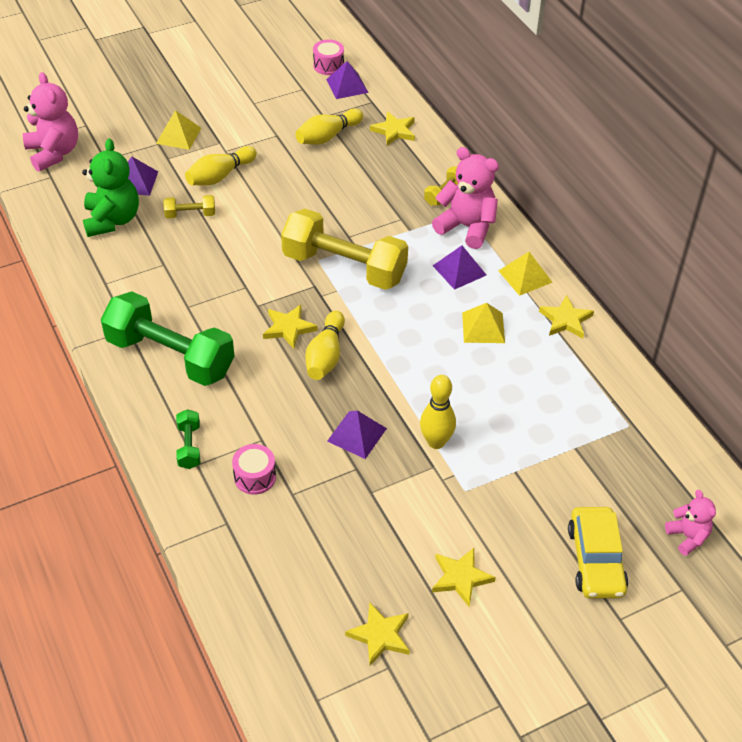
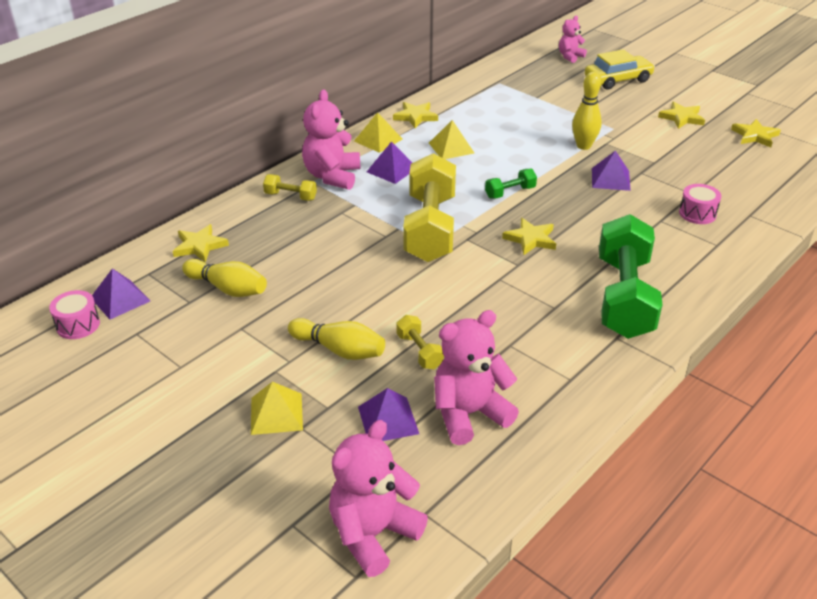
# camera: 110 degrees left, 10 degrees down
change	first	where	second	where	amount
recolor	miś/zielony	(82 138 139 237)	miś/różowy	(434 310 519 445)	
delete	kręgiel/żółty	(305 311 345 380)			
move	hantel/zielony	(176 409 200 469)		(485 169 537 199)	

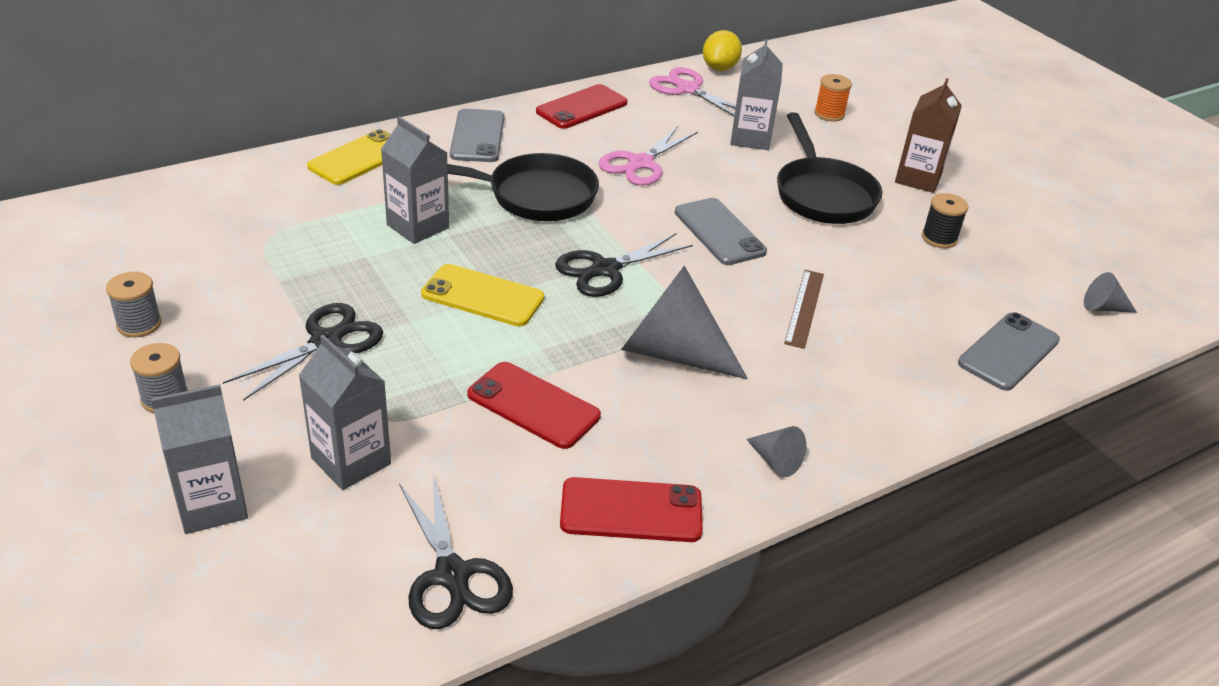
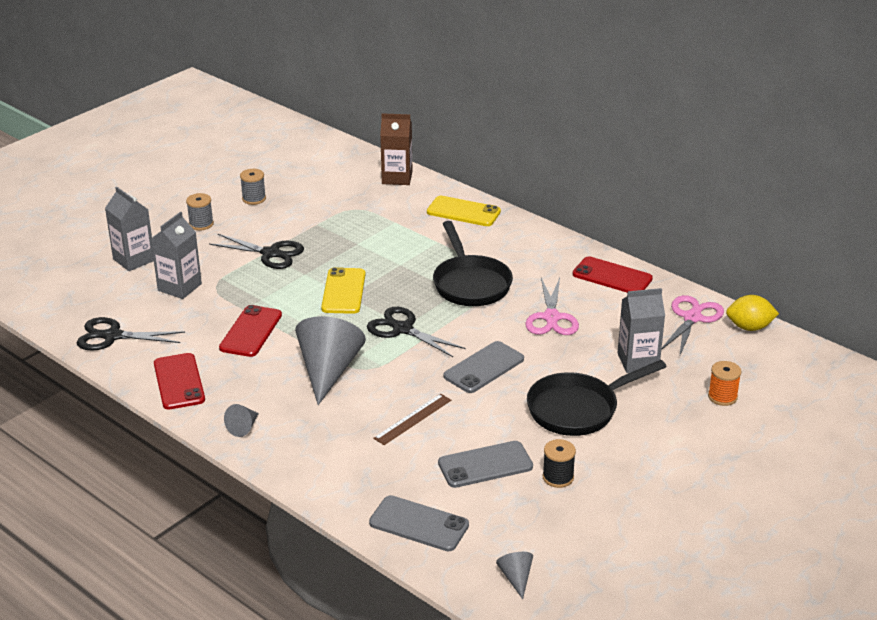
# camera: 75 degrees right, 5 degrees down
change	first	where	second	where	amount
move	karton mleka/brązowy	(895 78 962 193)		(380 113 412 185)	
move	telefon/szary	(450 109 505 162)		(438 441 533 488)	
delete	karton mleka/szary	(381 117 449 244)			
rotate	nożyczki/różowy	(598 126 698 186)		(525 278 579 335)	105 degrees counterclockwise
rotate	linijka/brązowy	(784 270 824 349)		(373 394 451 445)	45 degrees counterclockwise
rotate	nożyczki/czarny	(399 474 513 629)		(77 317 185 351)	45 degrees clockwise

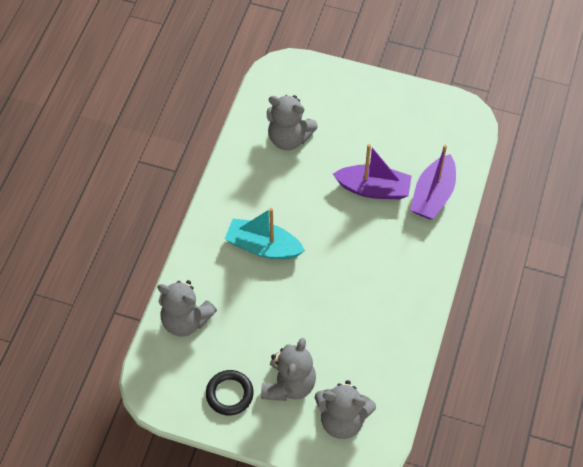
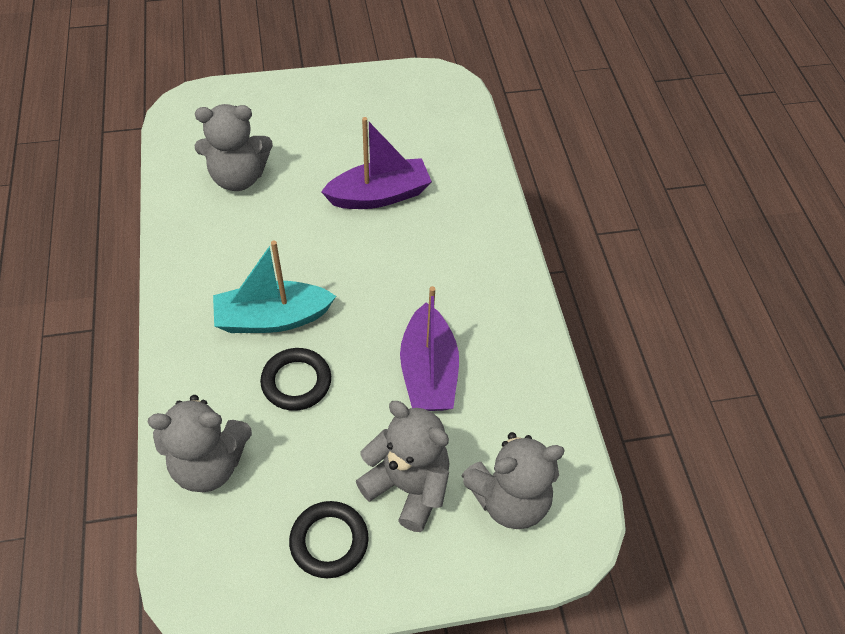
# camera: 30 degrees left, 5 degrees down
change	first	where	second	where	amount
move	łódka/fioletowy	(410 145 456 219)		(400 286 459 411)	
rotate	miś/szary	(261 338 316 401)		(356 401 450 532)	45 degrees counterclockwise
insert			pierścień/czarny	(260 348 331 411)	

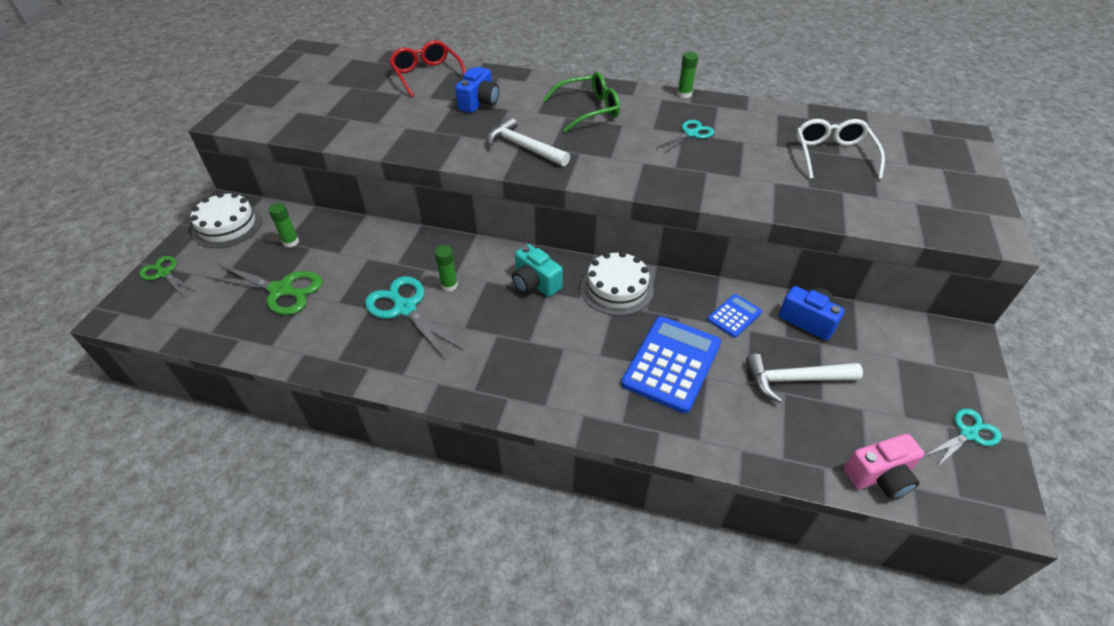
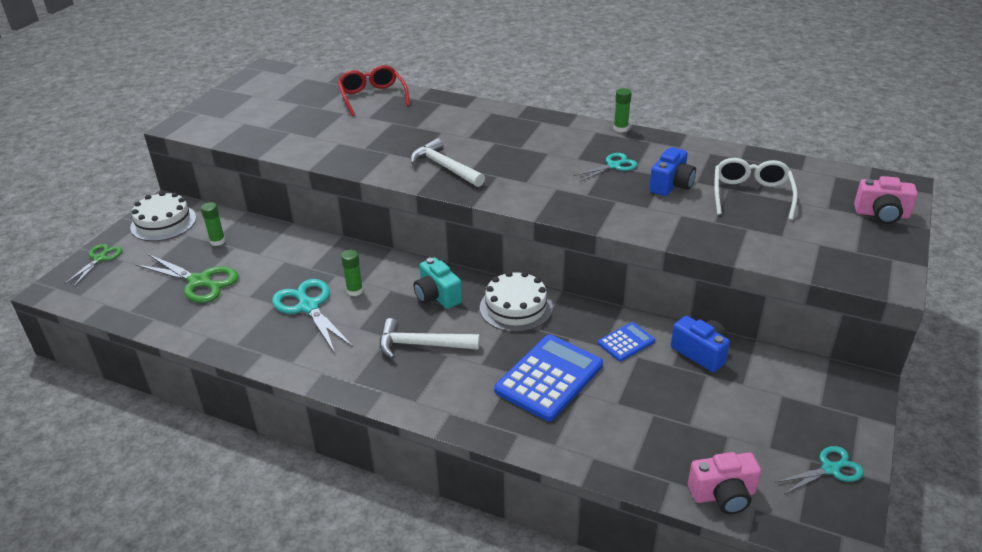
# camera: 10 degrees right, 10 degrees down
change	first	where	second	where	amount
move	aparat fotograficzny/niebieski	(455 67 499 113)		(649 147 696 196)	
delete	okulary/zielony	(543 72 620 132)			
rotate	nożyczki/zielony	(139 256 196 296)		(64 244 123 286)	60 degrees clockwise
move	młotek/biały	(746 353 863 403)		(380 318 480 359)	
insert			aparat fotograficzny/różowy	(854 176 918 224)	

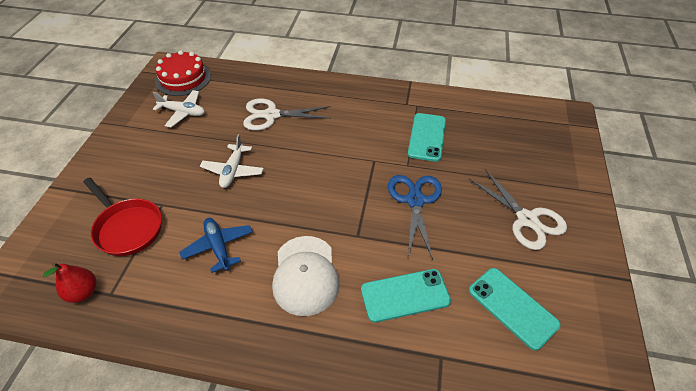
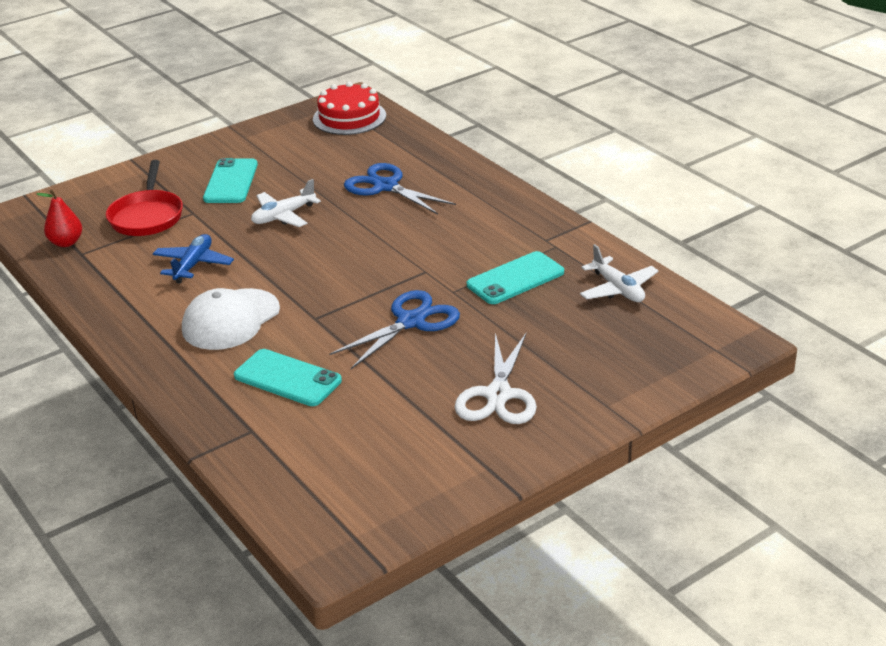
# camera: 45 degrees right, 15 degrees down
change	first	where	second	where	amount
move	samolot/biały	(153 90 205 127)		(580 244 659 302)	
recolor	nożyczki/biały	(243 98 331 131)	nożyczki/niebieski	(344 163 456 215)	
move	telefon/turkusowy	(469 268 561 351)		(203 158 258 203)	

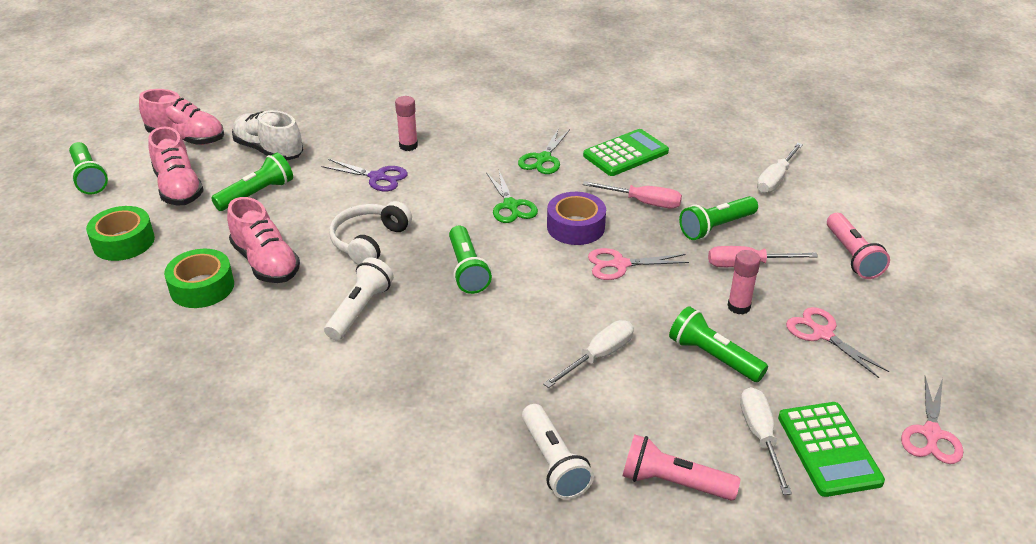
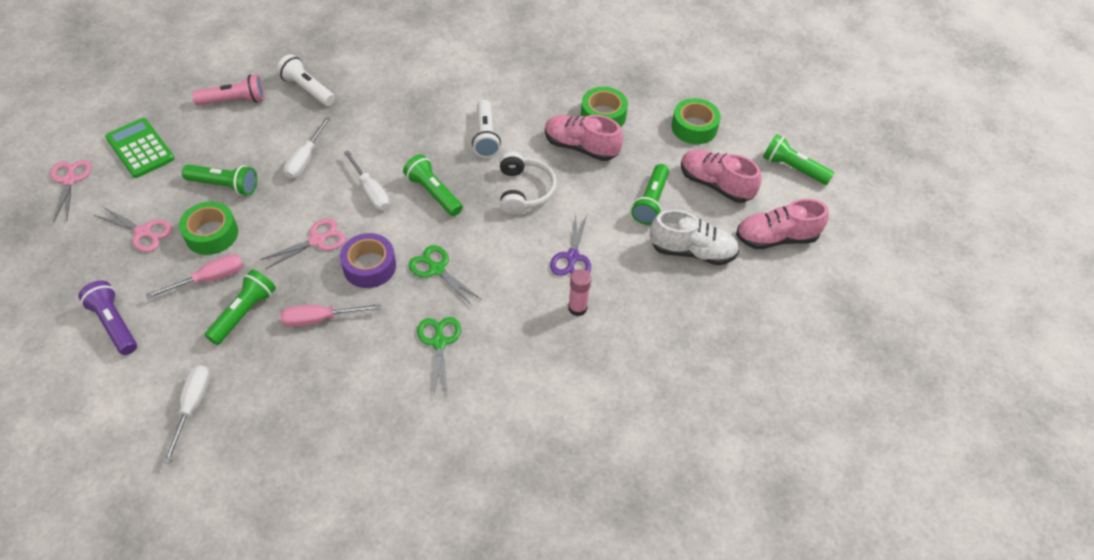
# camera: 150 degrees right, 15 degrees up
change	first	where	second	where	amount
delete	kalkulator/zielony	(583 129 669 176)			
rotate	nożyczki/fioletowy	(322 159 408 191)		(550 213 591 276)	75 degrees counterclockwise
recolor	latarka/różowy	(827 213 890 279)	latarka/fioletowy	(79 281 137 355)	
replace	klej w sztyfcie/różowy	(728 250 761 314)	taśma klejąca/zielony	(179 201 238 255)	
move	śrubokręt/biały	(740 387 792 495)		(344 150 390 211)	

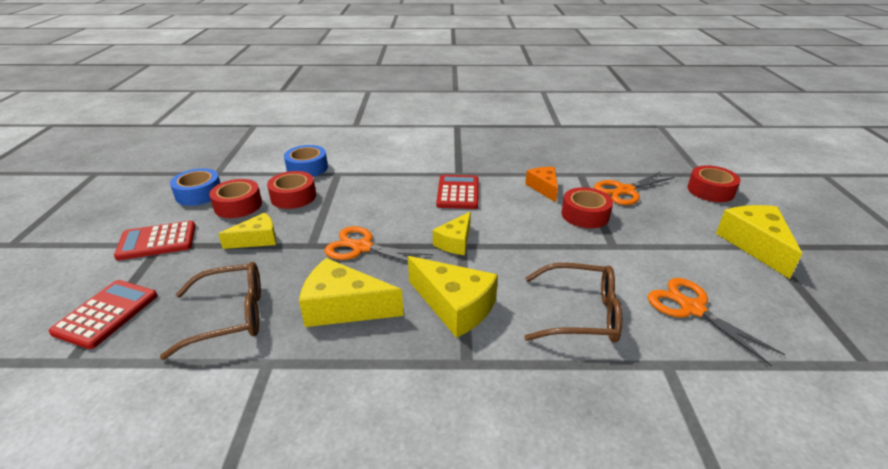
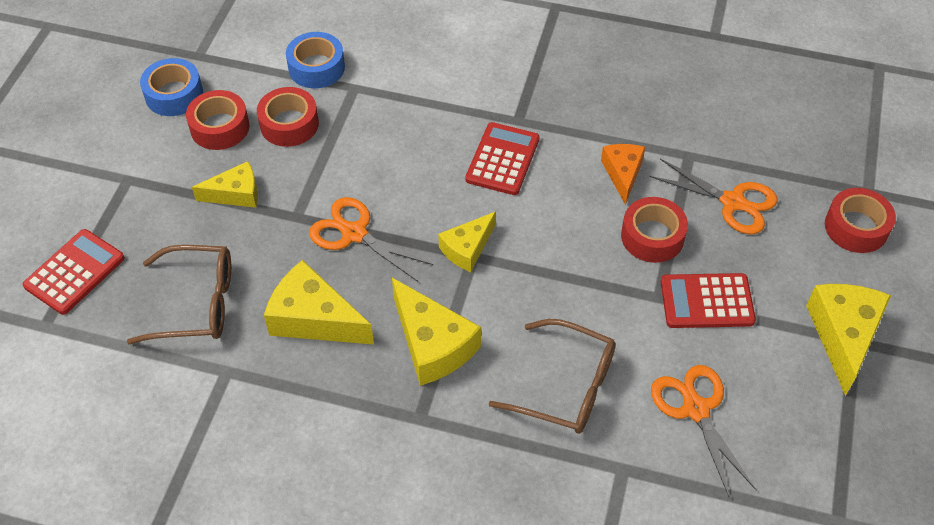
# camera: 15 degrees right, 20 degrees up
change	first	where	second	where	amount
rotate	nożyczki/pomarańczowy	(594 171 675 205)		(649 159 778 234)	135 degrees counterclockwise
move	kalkulator/czerwony	(114 221 195 260)		(661 273 756 328)	

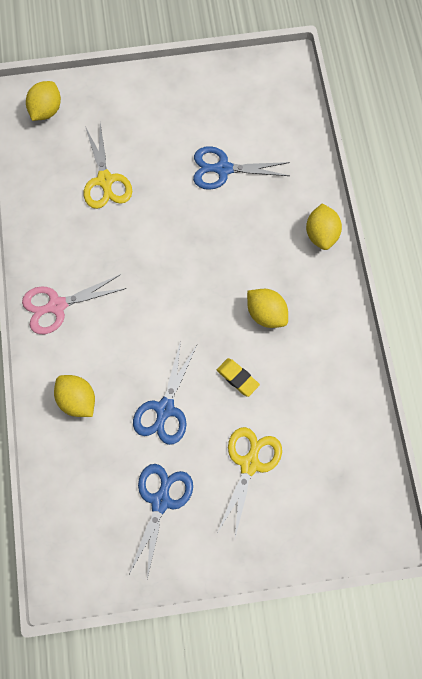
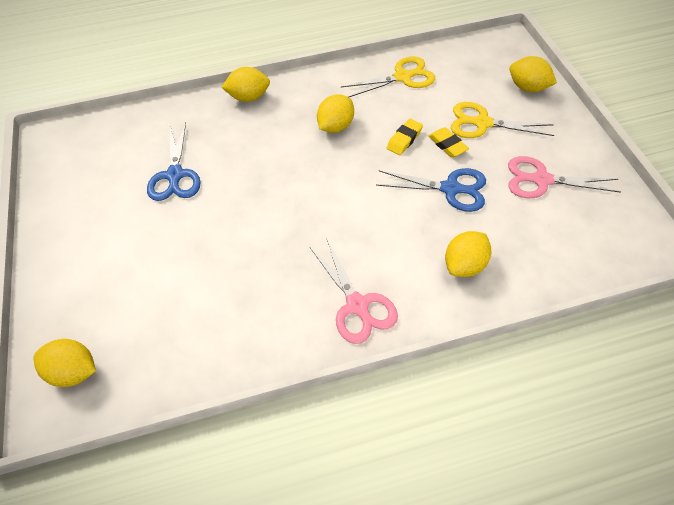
# camera: 95 degrees left, 15 degrees down
change	first	where	second	where	amount
move	nożyczki/żółty	(84 123 132 209)		(341 56 435 97)	
recolor	nożyczki/niebieski	(129 464 193 579)	nożyczki/różowy	(508 156 621 198)	
insert			cytryna/żółty	(510 56 557 92)	
insert			gumka do mazania/żółty	(428 127 469 157)	

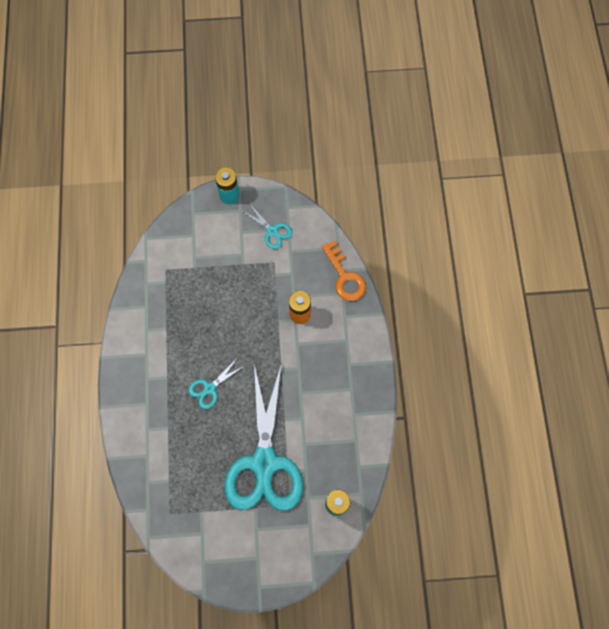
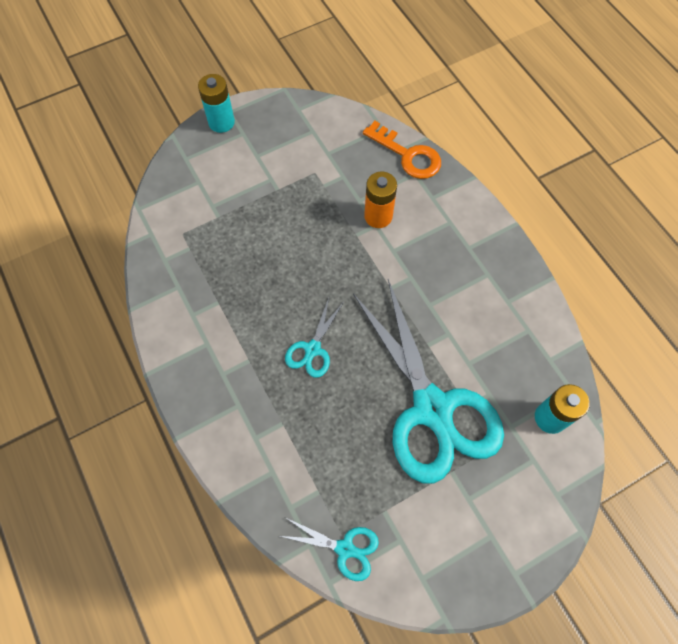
# camera: 25 degrees left, 5 degrees down
change	first	where	second	where	amount
move	nożyczki/turkusowy	(241 205 292 249)		(280 518 379 581)	

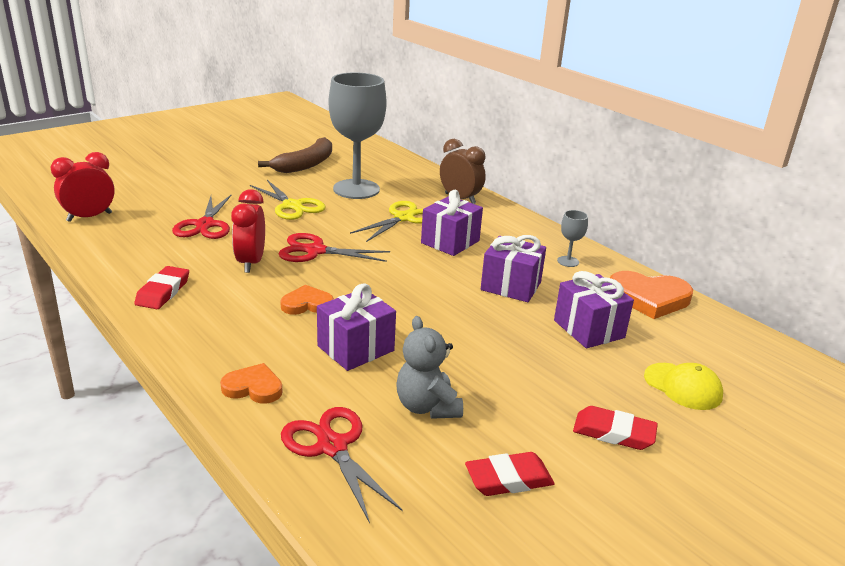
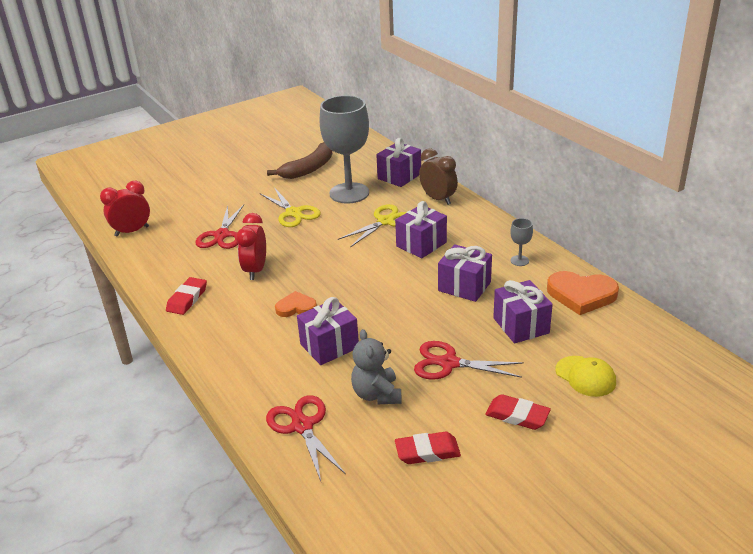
# camera: 10 degrees right, 5 degrees up
change	first	where	second	where	amount
move	nożyczki/czerwony	(279 233 390 262)		(414 341 524 380)	
delete	serce/pomarańczowy	(220 363 283 404)			
insert			prezent/fioletowy	(376 138 421 187)	

